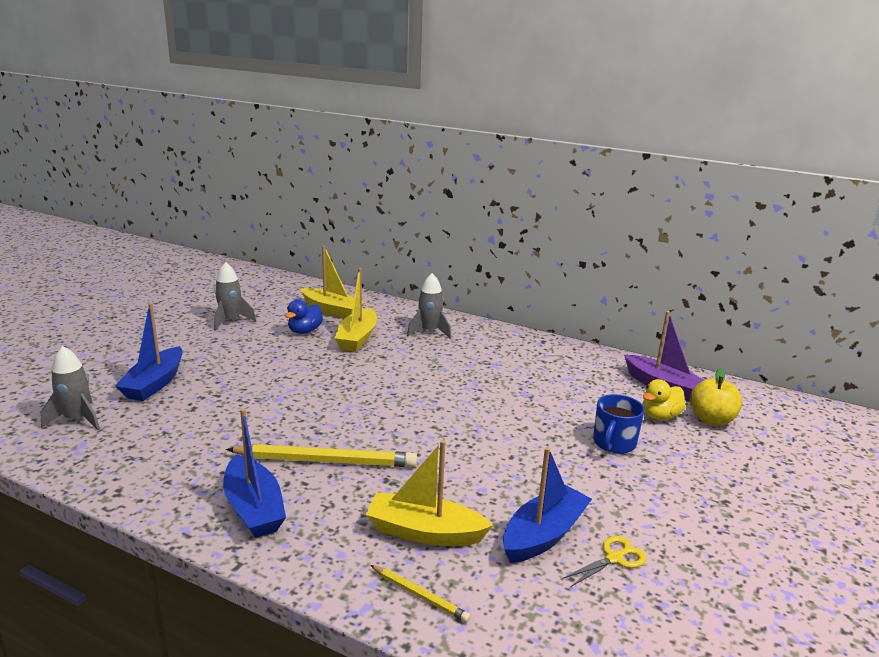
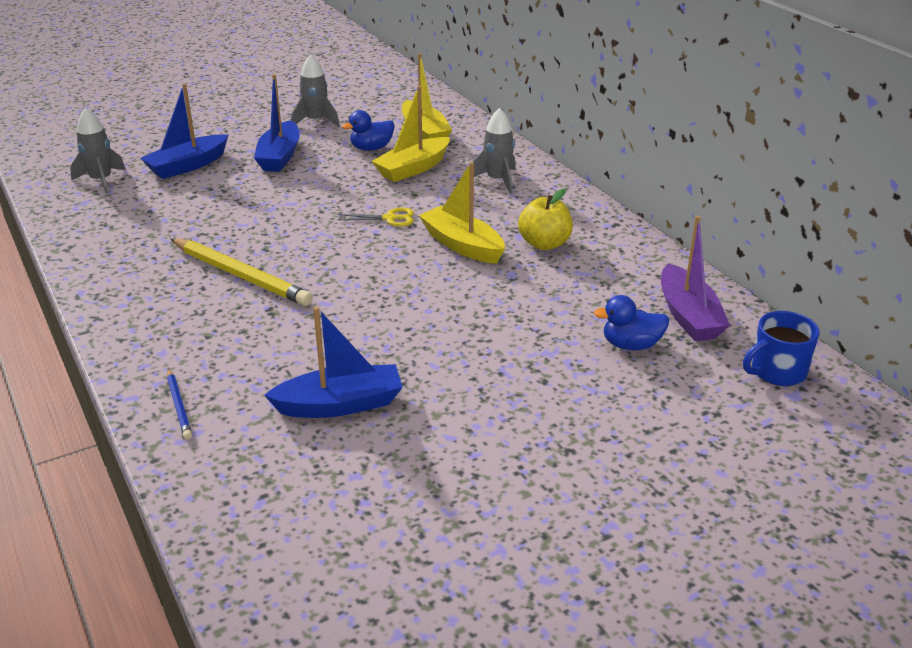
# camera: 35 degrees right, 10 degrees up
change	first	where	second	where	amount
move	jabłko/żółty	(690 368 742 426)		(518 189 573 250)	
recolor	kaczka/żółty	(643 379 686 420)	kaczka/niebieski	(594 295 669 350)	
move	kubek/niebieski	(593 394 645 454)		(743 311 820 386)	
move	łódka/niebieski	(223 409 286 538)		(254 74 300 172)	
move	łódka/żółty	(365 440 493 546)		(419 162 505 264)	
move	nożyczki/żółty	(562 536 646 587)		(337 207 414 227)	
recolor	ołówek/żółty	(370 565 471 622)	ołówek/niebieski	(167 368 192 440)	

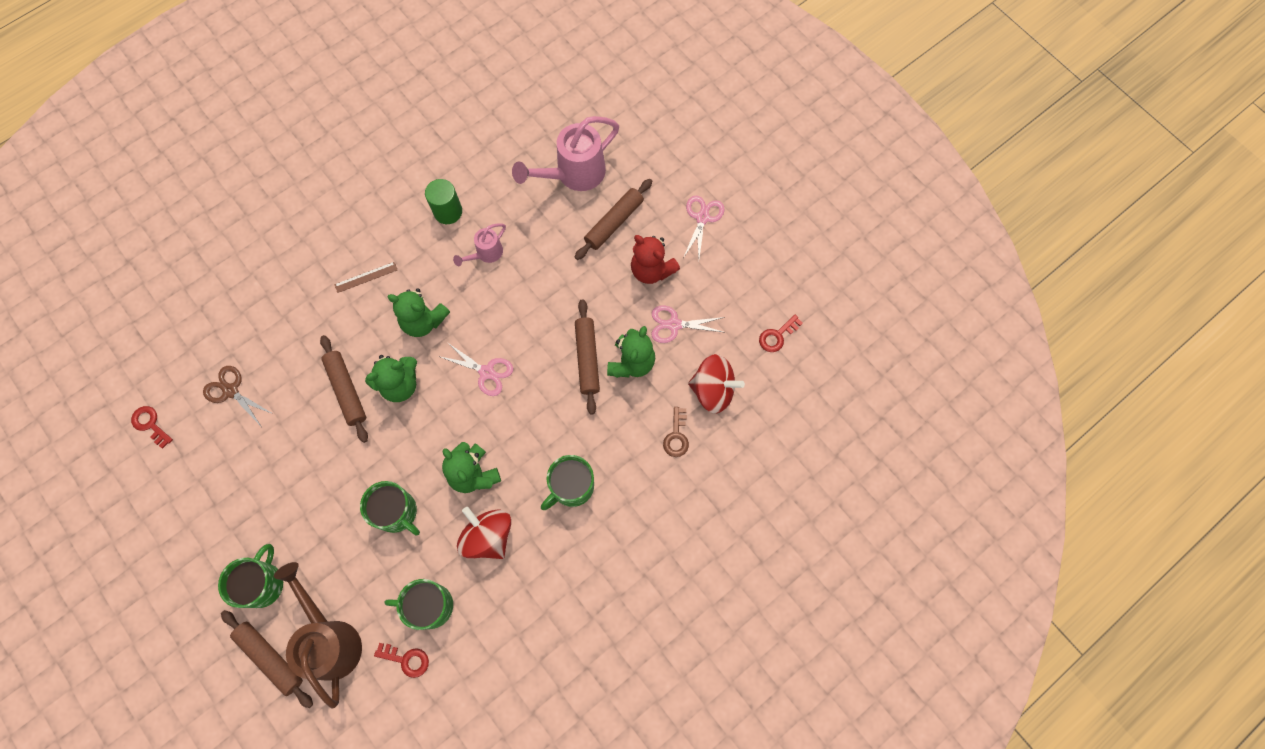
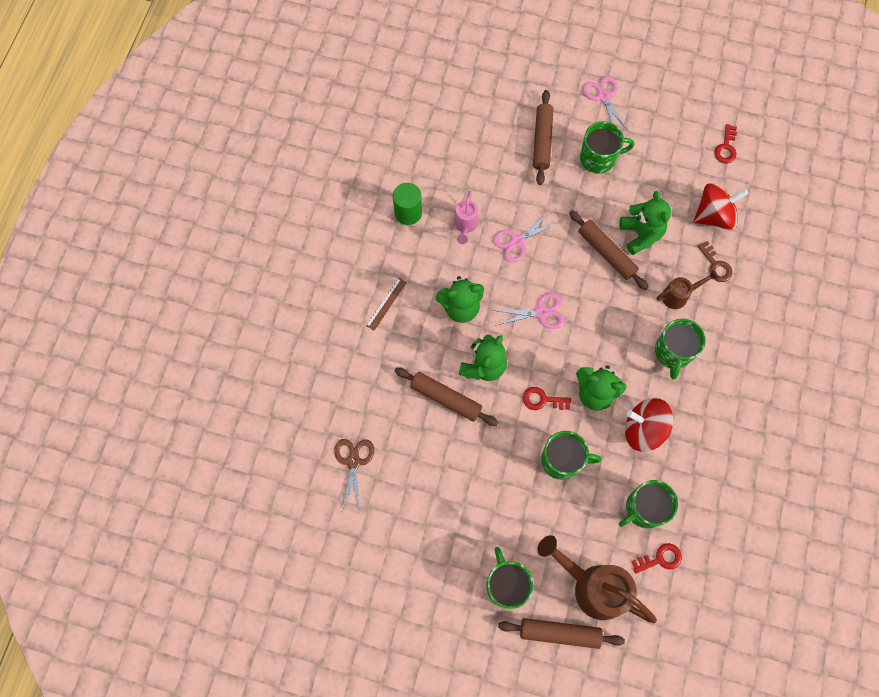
# camera: 35 degrees left, 0 degrees up
change	first	where	second	where	amount
delete	konewka/różowy	(512 116 619 191)			
replace	miś/czerwony	(631 235 680 284)	kubek/zielony	(580 122 634 173)	
move	nożyczki/różowy	(652 306 725 343)		(493 212 559 263)	
rotate	nożyczki/brązowy	(203 366 273 426)		(334 439 374 512)	90 degrees clockwise
move	klucz/czerwony	(131 406 173 448)		(523 387 571 410)	
insert			konewka/brązowy	(657 270 718 309)	

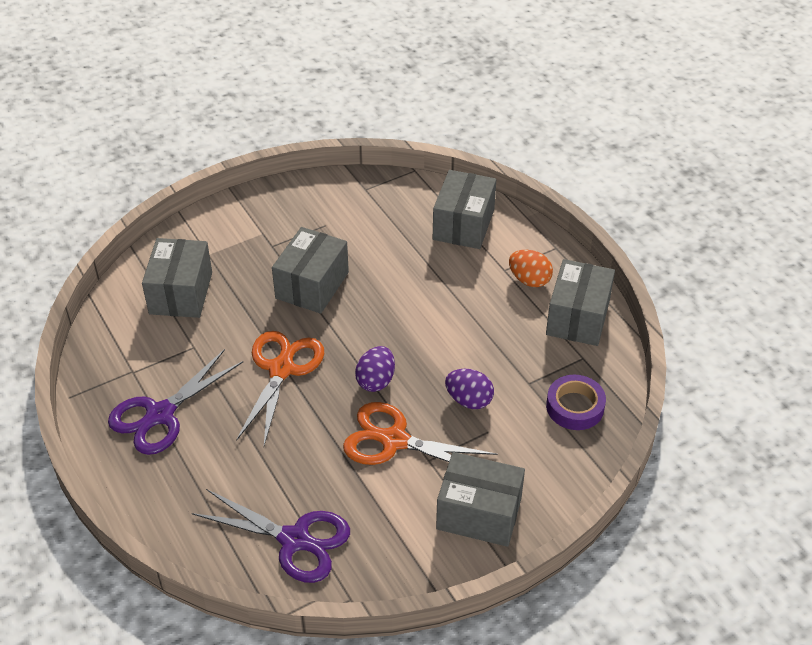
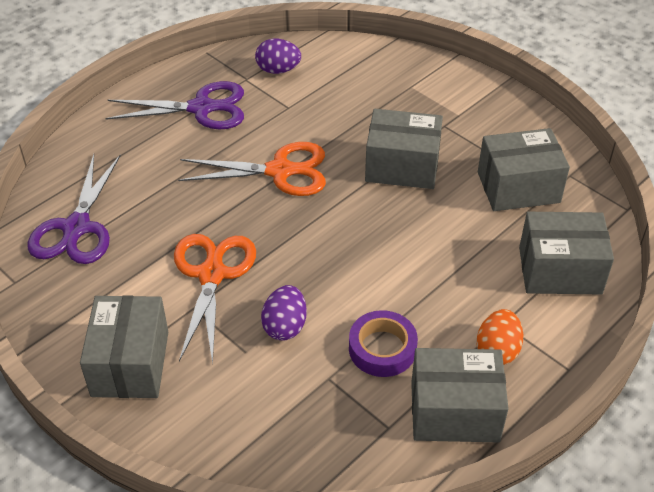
# camera: 75 degrees right, 0 degrees up
change	first	where	second	where	amount
move	pudełko/szary	(142 238 212 318)		(478 128 570 211)	
move	jajko/fioletowy	(355 346 395 392)		(255 39 301 74)	
rotate	nożyczki/fioletowy	(108 349 243 455)		(105 81 244 129)	150 degrees clockwise
move	taśma klejąca/fioletowy	(546 375 606 430)		(349 310 418 377)	

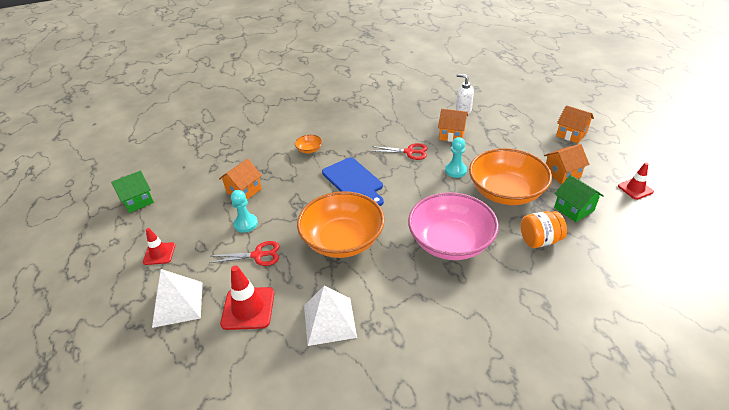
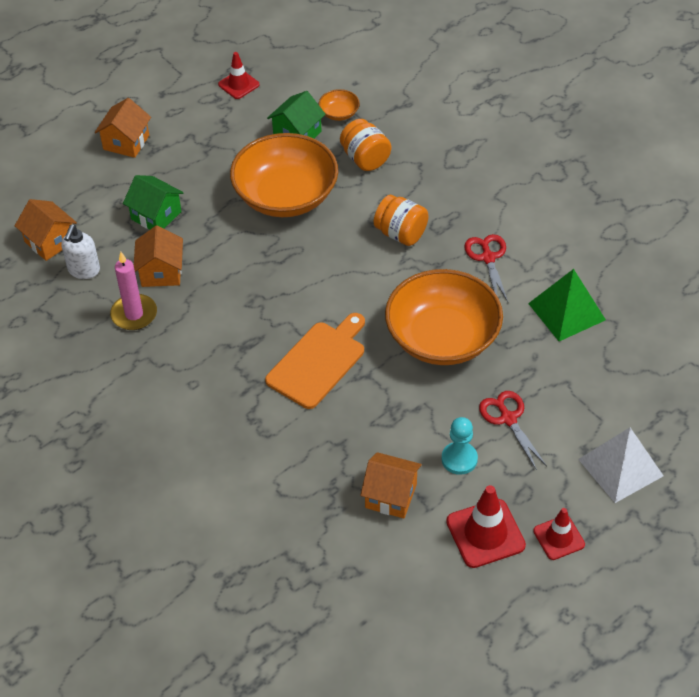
# camera: 110 degrees left, 10 degrees up
change	first	where	second	where	amount
move	miska/pomarańczowy	(295 135 322 153)		(319 89 360 121)	
delete	pionek/turkusowy	(445 137 467 178)			
move	nożyczki/czerwony	(372 143 427 160)		(464 234 508 302)	
move	domek/pomarańczowy	(544 144 589 185)		(15 199 77 261)	
recolor	deska do krojenia/niebieski	(322 157 384 206)	deska do krojenia/pomarańczowy	(265 313 365 409)	
move	domek/zielony	(111 170 154 213)		(123 175 184 230)	
replace	miska/różowy	(408 192 499 260)	słoik/pomarańczowy	(374 195 428 246)	
move	pachołek/czerwony	(220 265 274 330)		(446 485 526 568)	
recolor	piramida/biały	(304 286 357 346)	piramida/zielony	(528 269 606 341)	
insert			świeca/różowy	(110 252 157 330)	

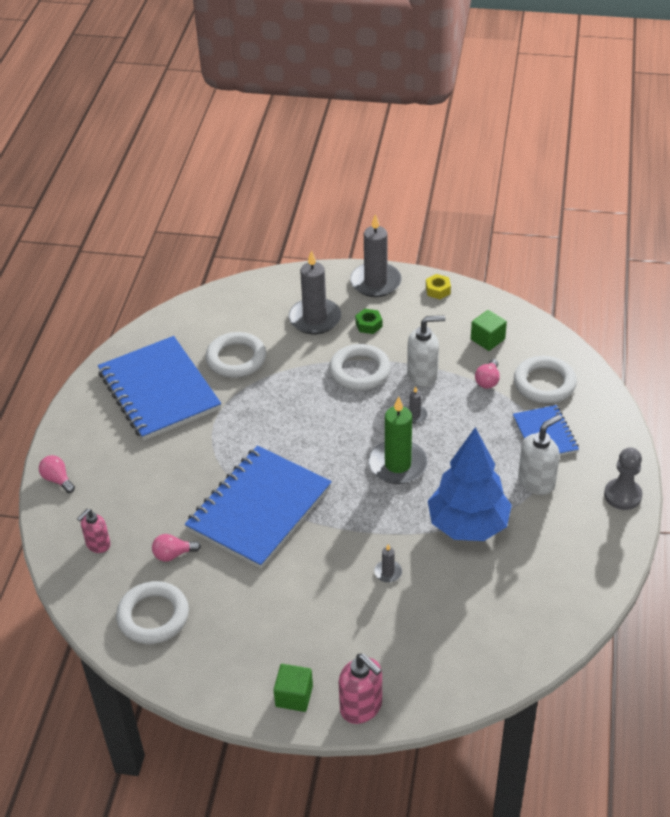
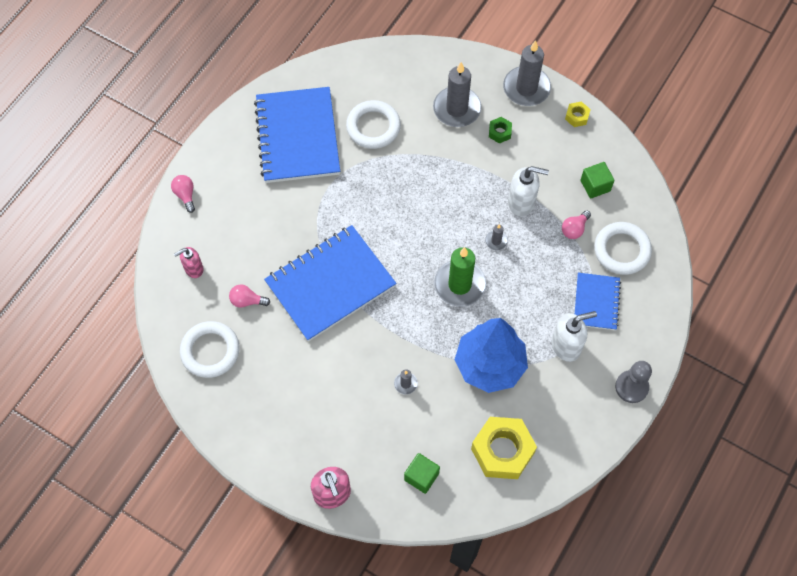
# camera: 20 degrees right, 20 degrees up
change	first	where	second	where	amount
delete	pierścień/biały	(329 344 391 391)			
move	sześcian/zielony	(273 664 313 712)		(404 453 440 494)	
insert			nakrętka/żółty	(471 417 537 479)	

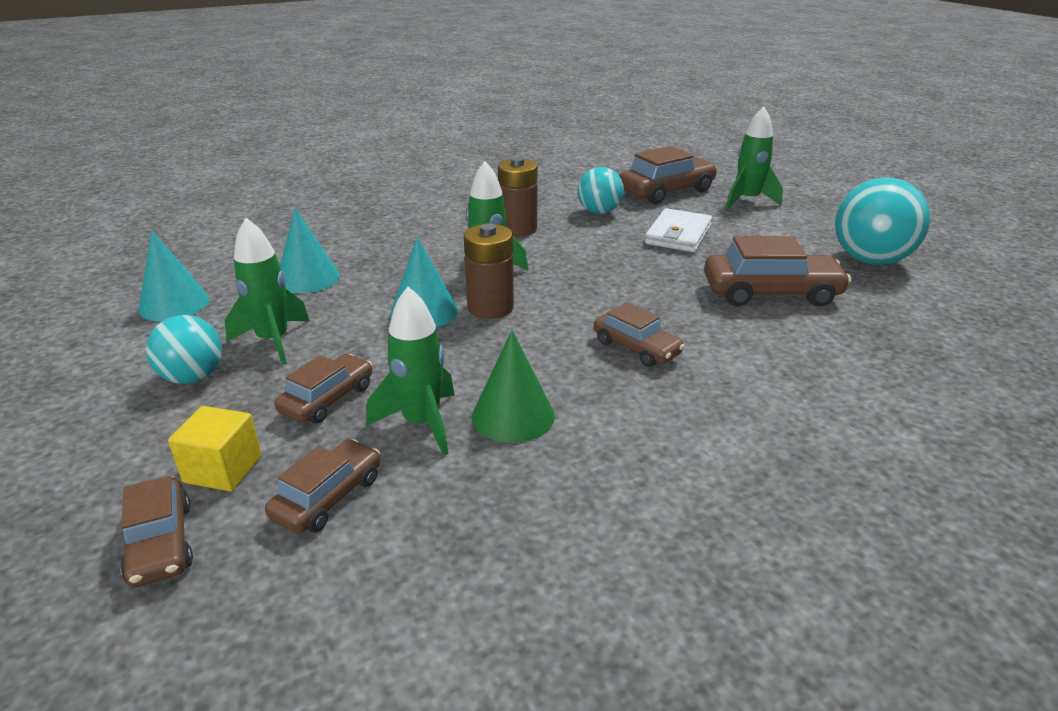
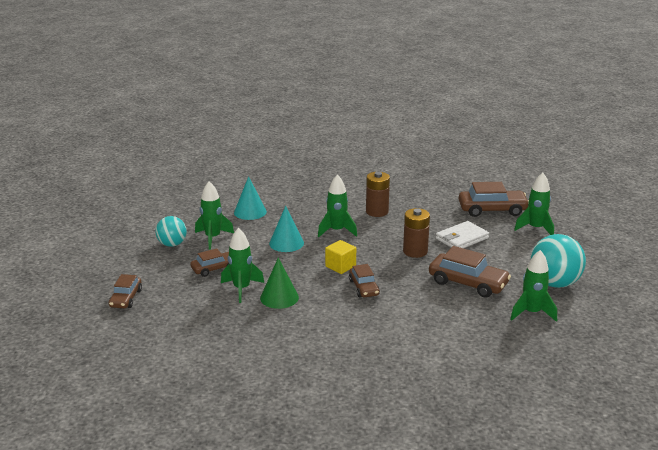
# camera: 30 degrees right, 5 degrees down
change	first	where	second	where	amount
delete	piłka/turkusowy	(578 167 624 214)			
move	bateria/brązowy	(464 224 514 319)		(403 208 430 258)	
delete	stożek/turkusowy	(138 230 210 321)			
move	sześcian/żółty	(168 406 262 491)		(325 240 356 274)	
delete	samochód/brązowy	(265 439 380 534)			
insert			rakieta/zielony	(510 250 557 322)	

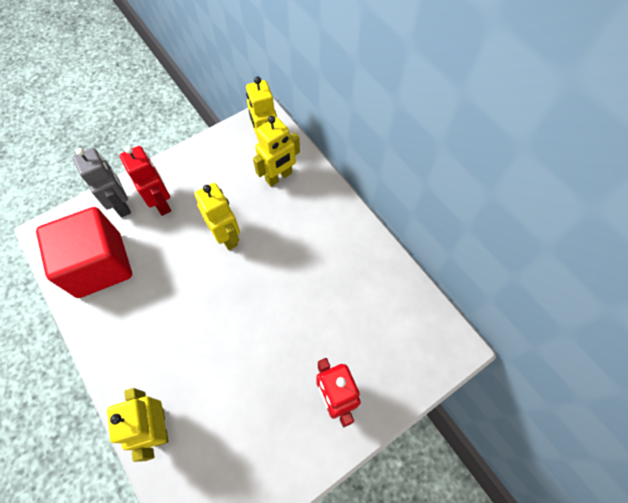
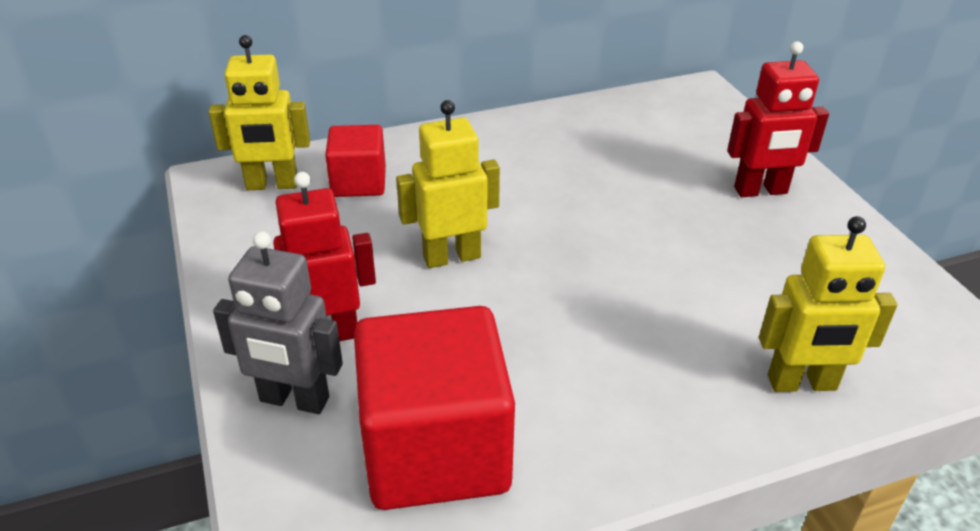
# camera: 75 degrees left, 25 degrees down
change	first	where	second	where	amount
replace	robot/żółty	(253 116 300 187)	sześcian/czerwony	(325 125 386 197)	
rotate	robot/szary	(73 148 131 218)		(213 231 343 414)	150 degrees counterclockwise

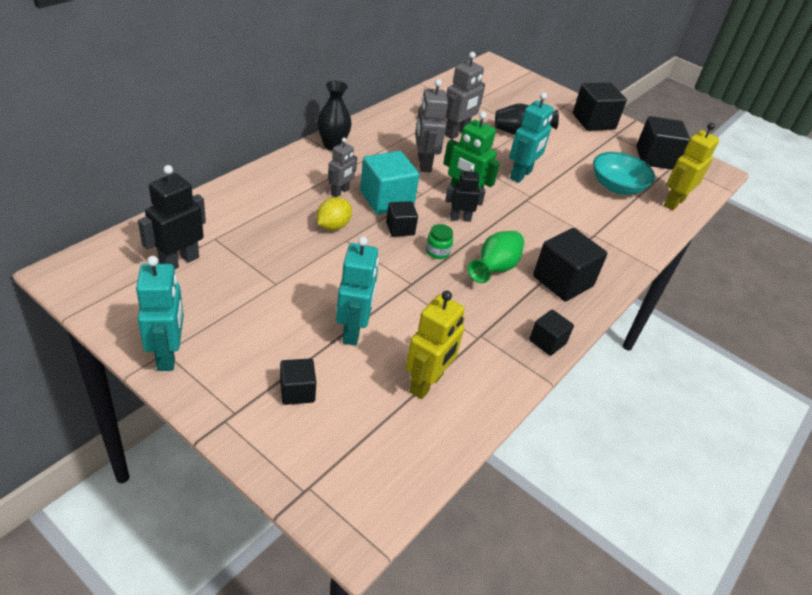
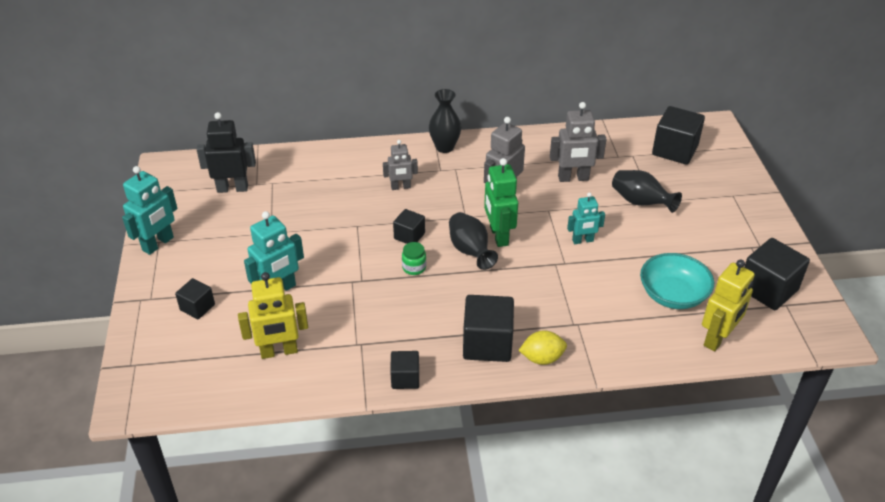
# camera: 50 degrees right, 0 degrees up
change	first	where	second	where	amount
move	sześcian/czarny	(573 83 627 131)		(652 106 705 165)	
resize	robot/turkusowy	(509 92 554 183)		(567 192 605 244)	x0.64
rotate	robot/żółty	(664 123 719 211)		(702 260 755 351)	135 degrees clockwise
delete	sześcian/turkusowy	(360 151 419 214)			
replace	robot/czarny	(445 165 485 222)	wazon/czarny	(449 212 498 270)	
move	cytryna/żółty	(317 197 352 230)		(519 330 567 365)	
delete	wazon/zielony	(468 231 524 283)			

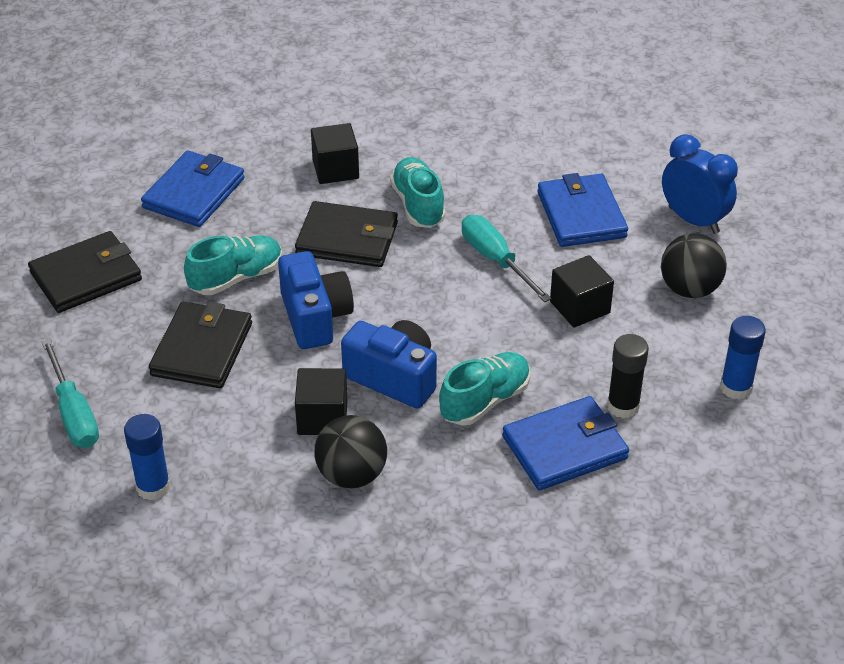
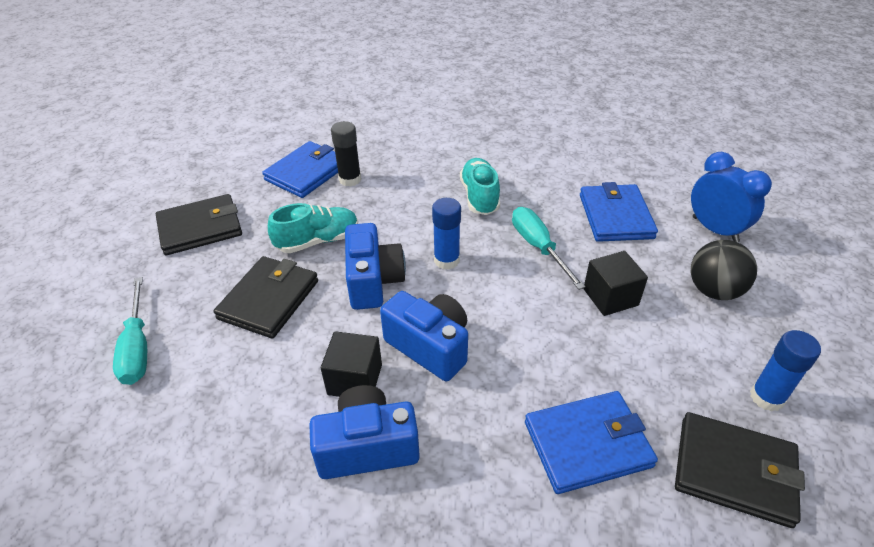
# camera: 10 degrees right, 0 degrees up
change	first	where	second	where	amount
delete	sześcian/czarny	(311 123 359 184)			
move	portfel/czarny	(295 201 398 267)		(675 412 805 528)	
move	klej w sztyfcie/czarny	(607 334 649 418)		(331 121 361 187)	
delete	but/turkusowy	(439 352 530 425)			
move	klej w sztyfcie/niebieski	(124 414 170 500)		(432 198 461 270)	
replace	piłka/czarny	(314 415 387 488)	aparat fotograficzny/niebieski	(309 385 420 479)	

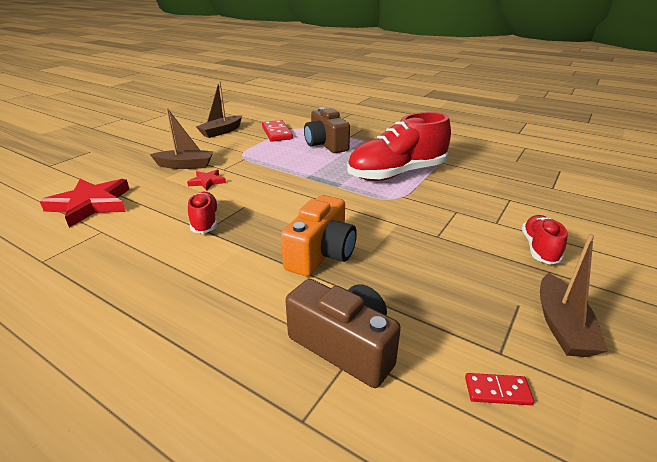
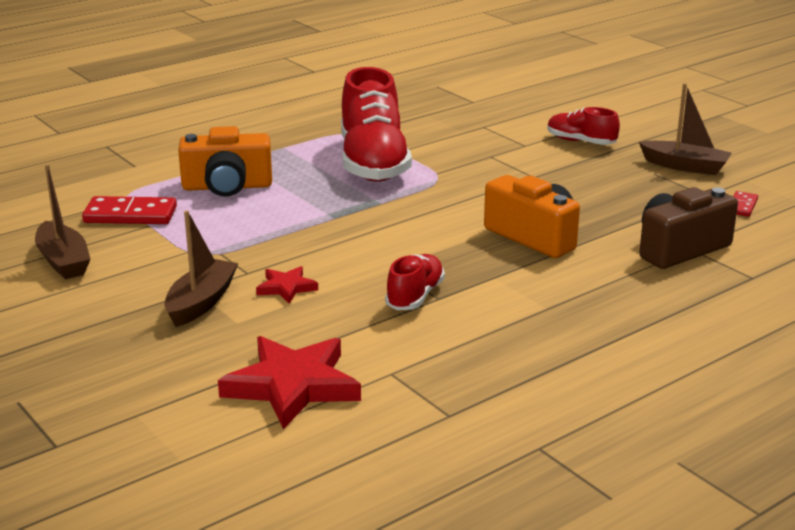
# camera: 70 degrees left, 5 degrees down
change	first	where	second	where	amount
recolor	aparat fotograficzny/brązowy	(304 107 350 153)	aparat fotograficzny/pomarańczowy	(178 126 272 197)	
rotate	but/czerwony	(188 192 219 234)		(385 254 445 310)	105 degrees clockwise

